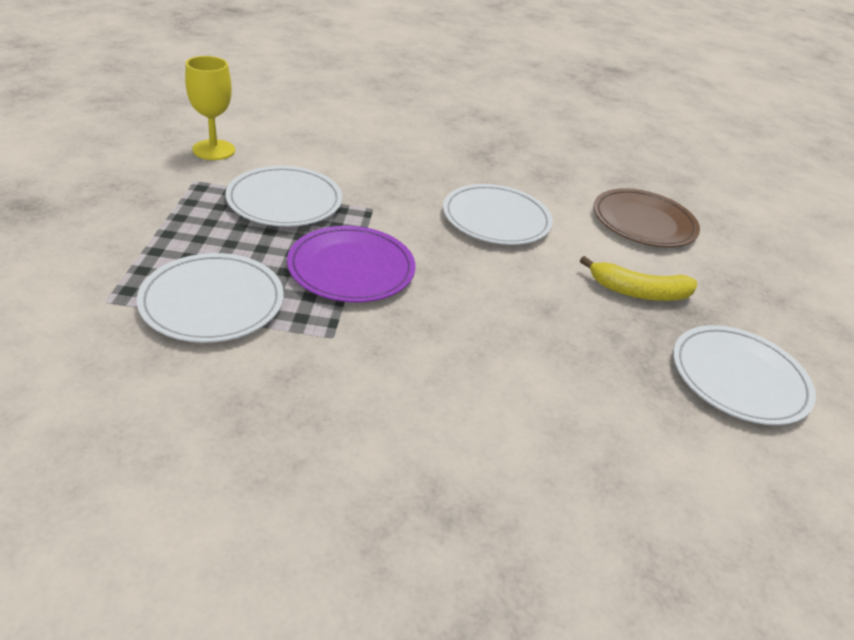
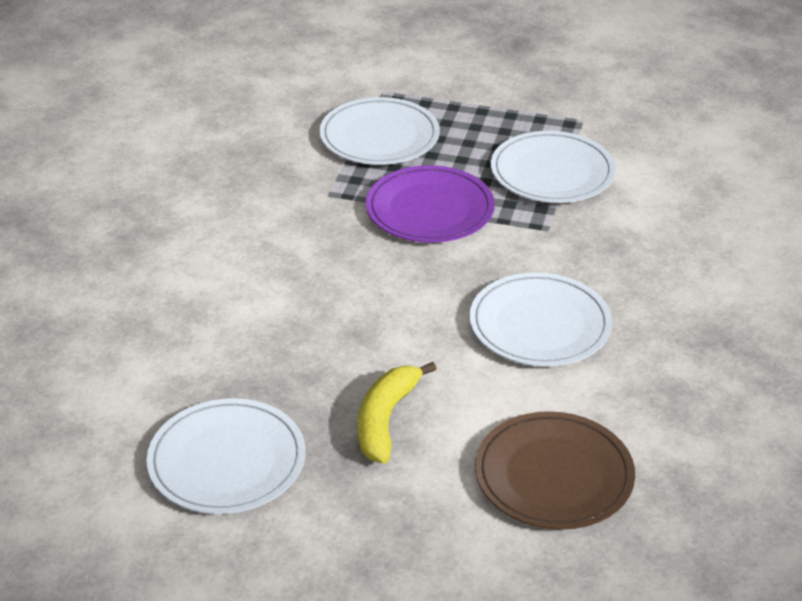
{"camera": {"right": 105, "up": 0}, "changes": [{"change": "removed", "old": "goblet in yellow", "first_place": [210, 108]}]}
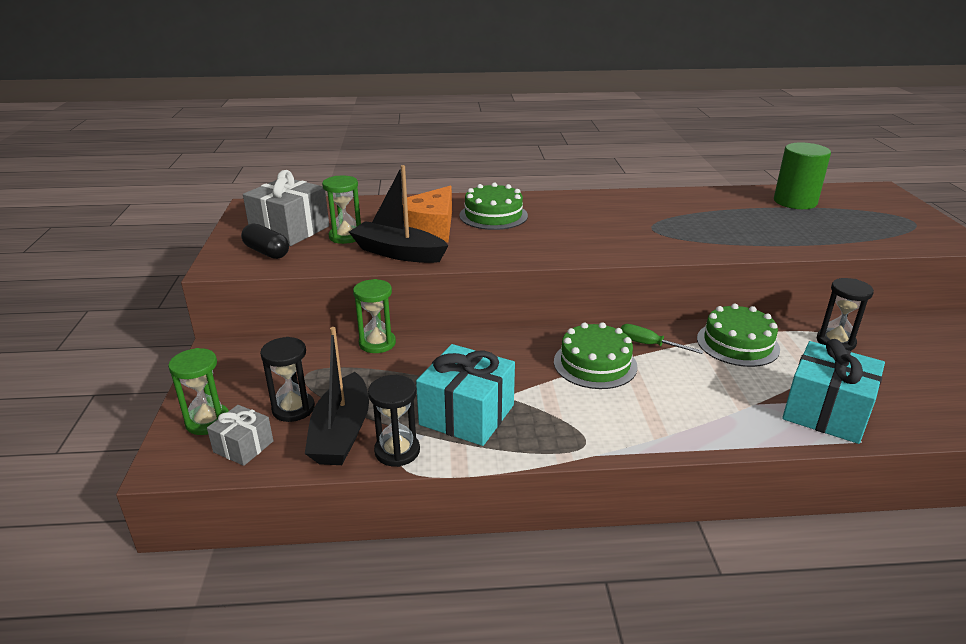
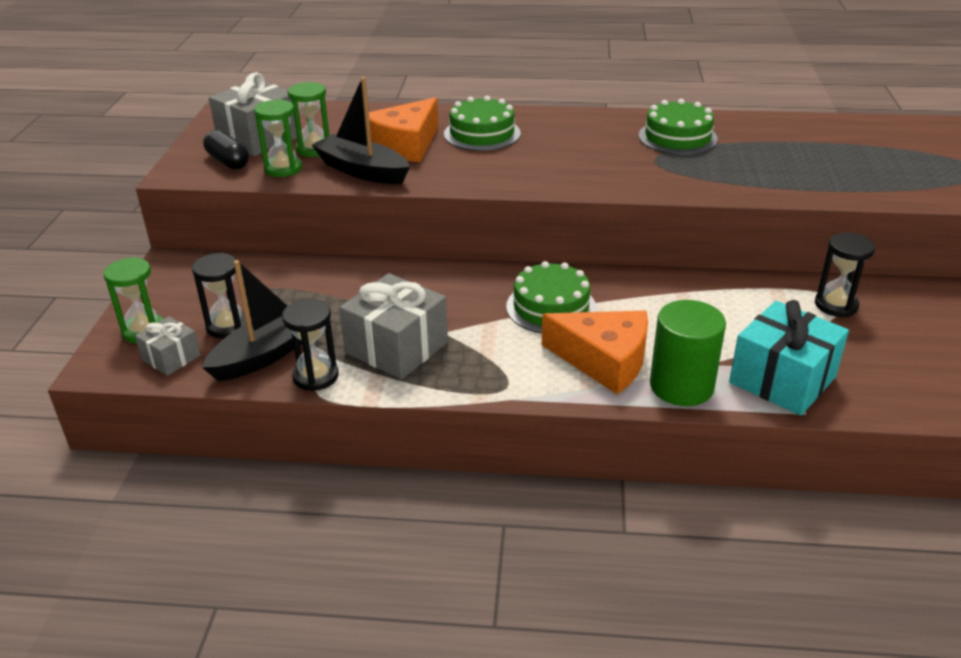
{"camera": {"right": 10, "up": 5}, "changes": [{"change": "moved", "old": "cylinder in green", "first_place": [802, 176], "second_place": [688, 353]}, {"change": "moved", "old": "hourglass in green", "first_place": [374, 316], "second_place": [278, 138]}, {"change": "moved", "old": "cake in green", "first_place": [738, 335], "second_place": [678, 127]}, {"change": "removed", "old": "screwdriver in green", "first_place": [662, 339]}, {"change": "turned", "old": "boat in black", "first_place": [337, 396], "second_place": [252, 320], "degrees": -150}, {"change": "recoloured", "old": "gift in turquoise", "new": "gift in grey", "first_place": [465, 395], "second_place": [393, 326]}, {"change": "added", "new": "cheese in orange", "second_place": [595, 352]}]}
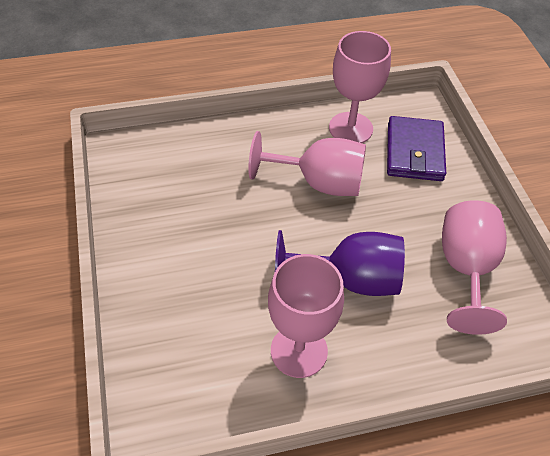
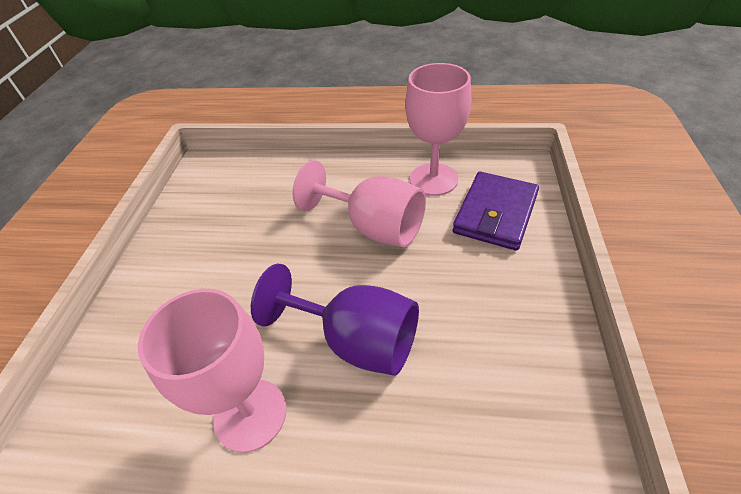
{"camera": {"right": 25, "up": -5}, "changes": [{"change": "removed", "old": "goblet in pink", "first_place": [474, 267]}]}
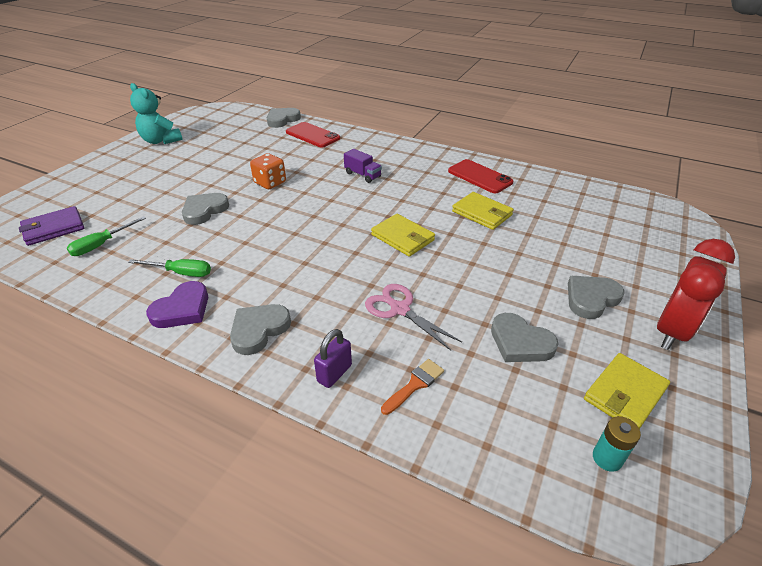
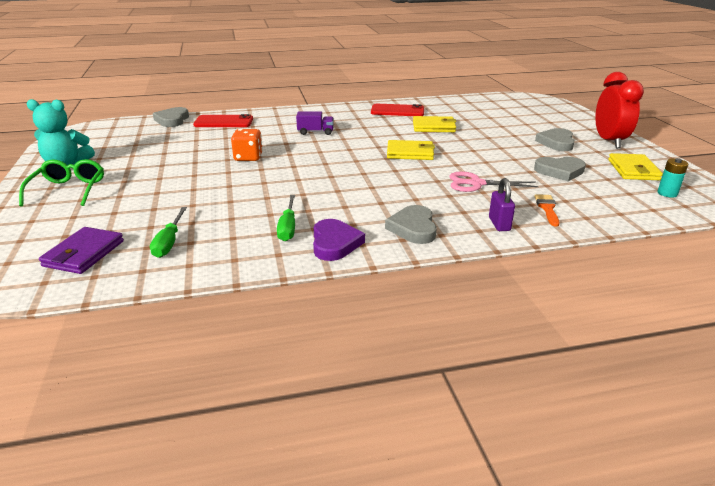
{"camera": {"right": -40, "up": -10}, "changes": [{"change": "removed", "old": "heart in grey", "first_place": [205, 209]}, {"change": "turned", "old": "screwdriver in green", "first_place": [169, 268], "second_place": [286, 218], "degrees": 120}, {"change": "added", "new": "glasses in green", "second_place": [61, 182]}]}
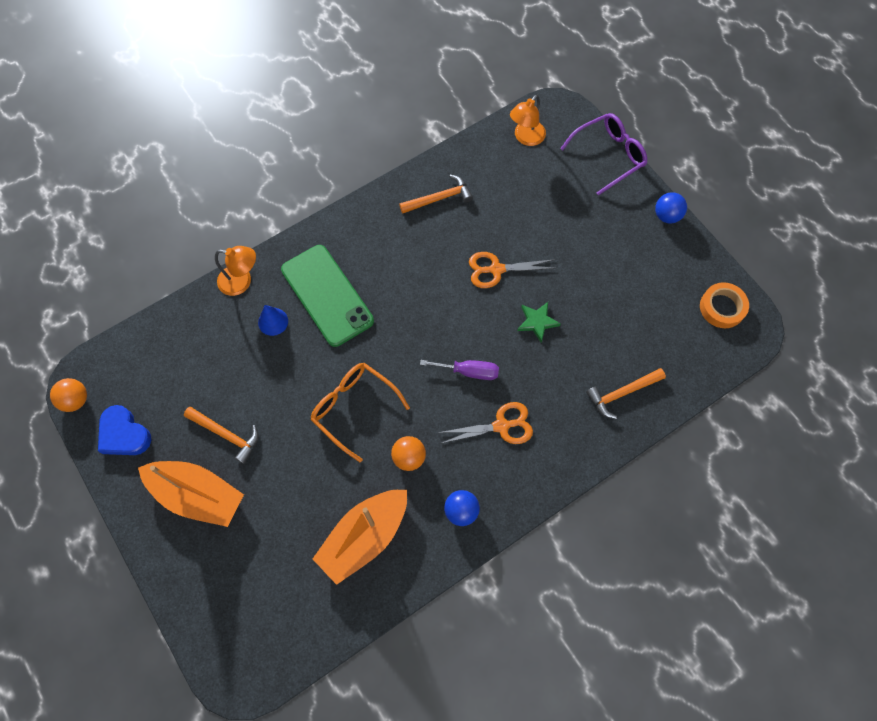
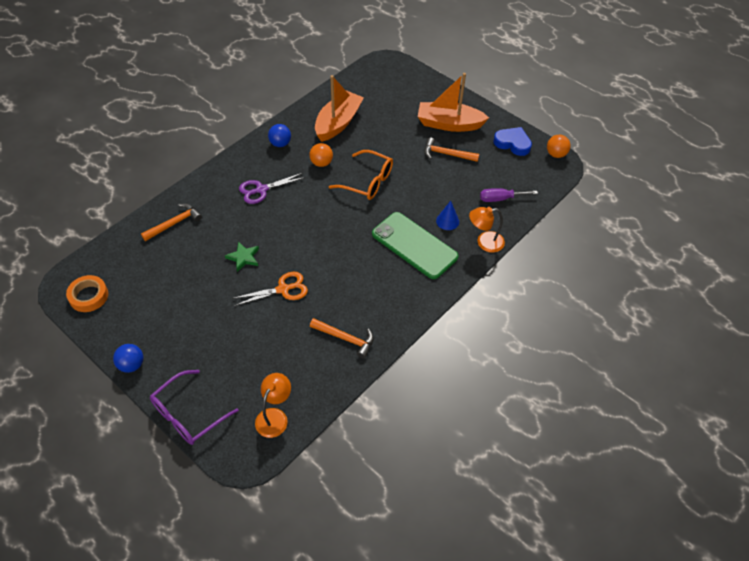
{"camera": {"right": 165, "up": -15}, "changes": [{"change": "turned", "old": "hammer in orange", "first_place": [436, 194], "second_place": [342, 338], "degrees": -120}, {"change": "moved", "old": "screwdriver in purple", "first_place": [459, 370], "second_place": [509, 195]}, {"change": "recoloured", "old": "scissors in orange", "new": "scissors in purple", "first_place": [485, 423], "second_place": [272, 188]}]}
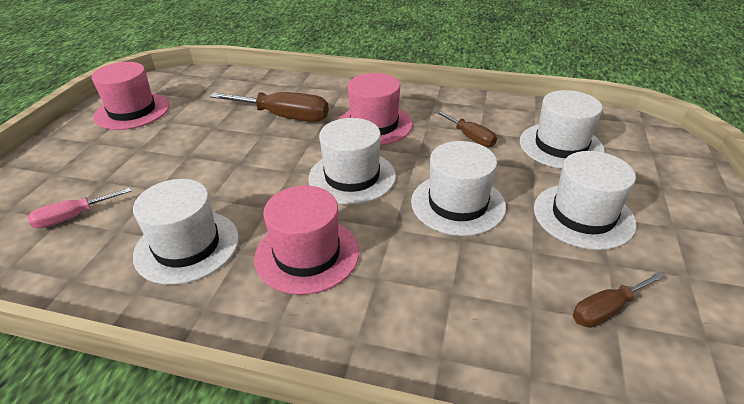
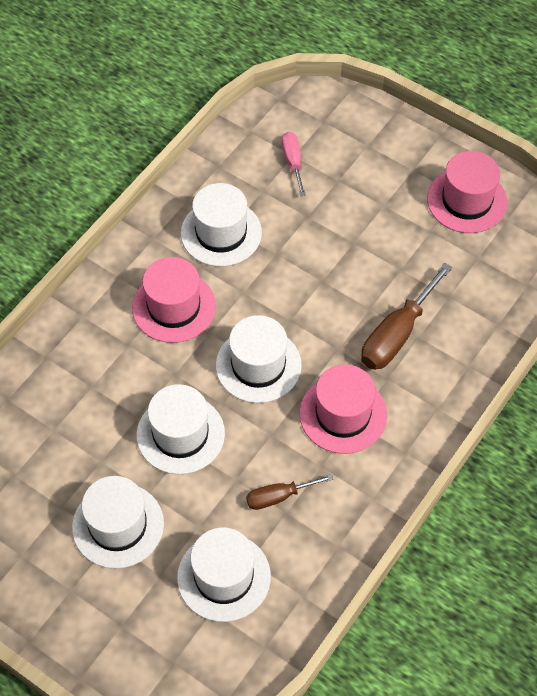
{"camera": {"right": 110, "up": 20}, "changes": [{"change": "removed", "old": "screwdriver in brown", "first_place": [618, 300]}]}
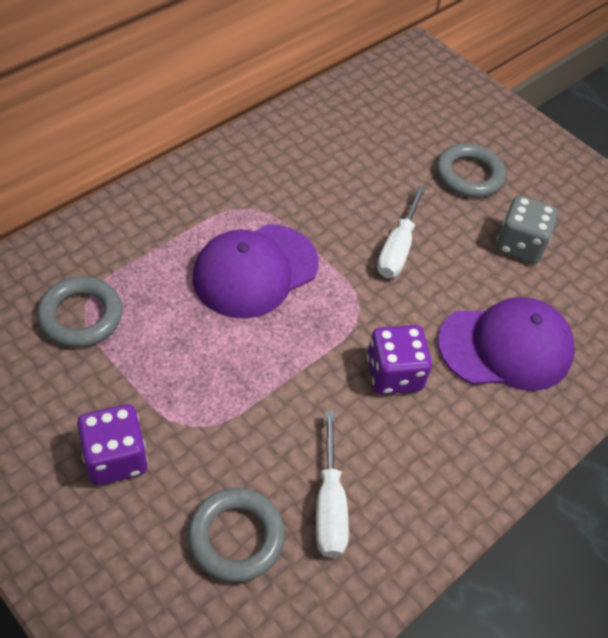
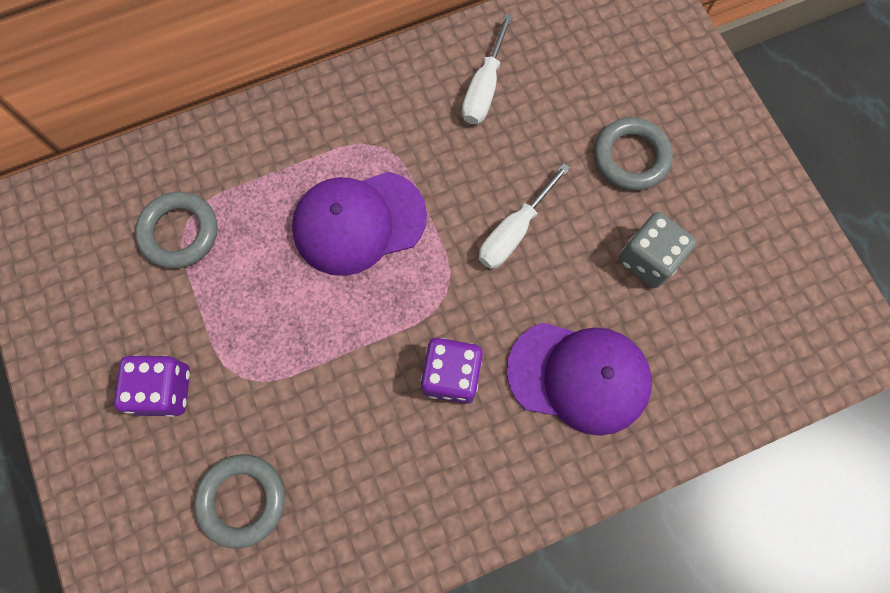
{"camera": {"right": 25, "up": 20}, "changes": [{"change": "moved", "old": "screwdriver in white", "first_place": [332, 484], "second_place": [487, 69]}]}
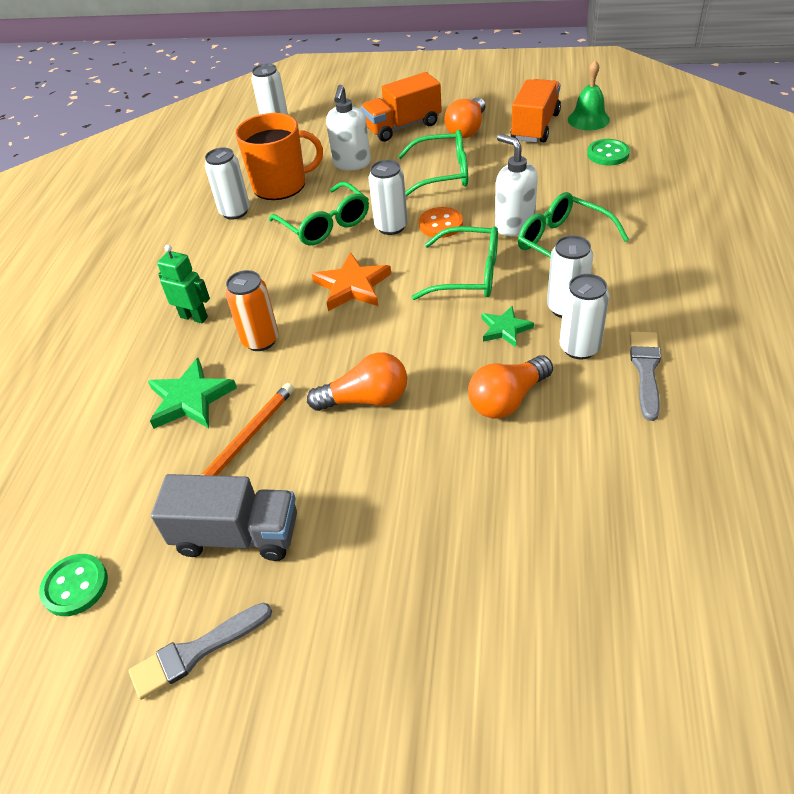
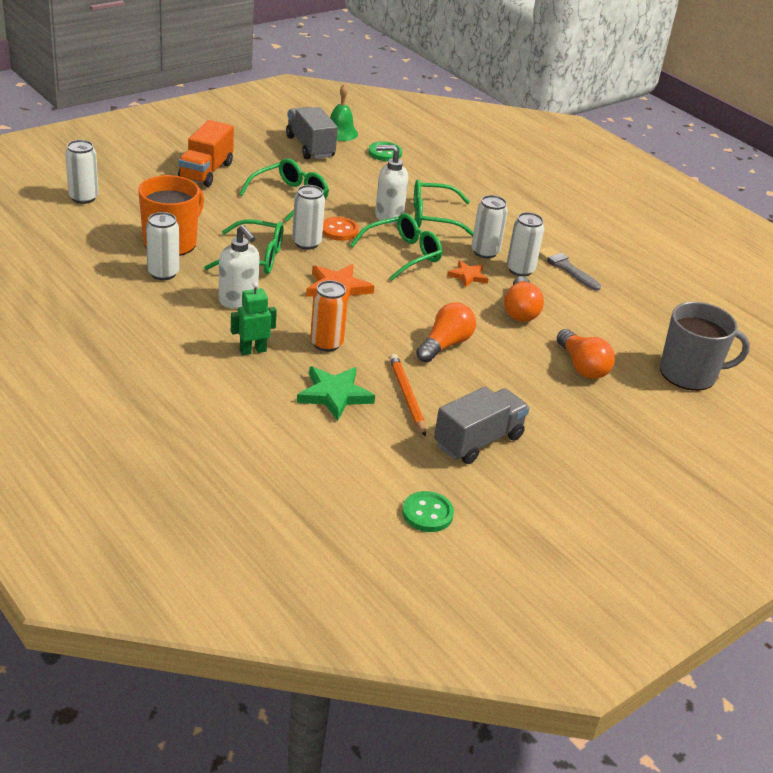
{"camera": {"right": -55, "up": -10}, "changes": [{"change": "recoloured", "old": "truck in orange", "new": "truck in grey", "first_place": [536, 110], "second_place": [312, 133]}, {"change": "moved", "old": "soap dispenser in white", "first_place": [348, 128], "second_place": [239, 267]}, {"change": "moved", "old": "light bulb in orange", "first_place": [464, 118], "second_place": [586, 354]}, {"change": "recoloured", "old": "star in green", "new": "star in orange", "first_place": [508, 326], "second_place": [467, 274]}, {"change": "removed", "old": "brush in grey", "first_place": [200, 651]}, {"change": "added", "new": "mug in grey", "second_place": [705, 346]}]}
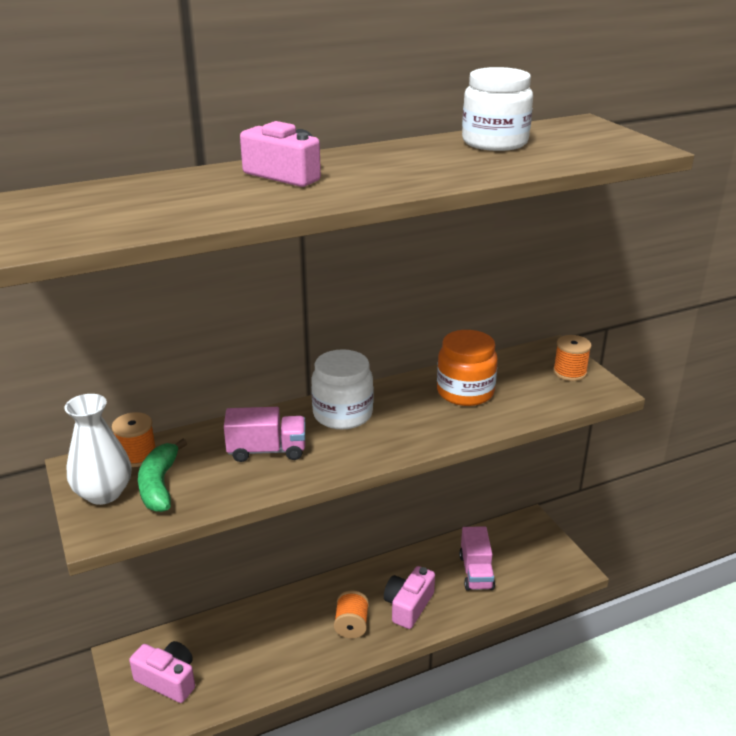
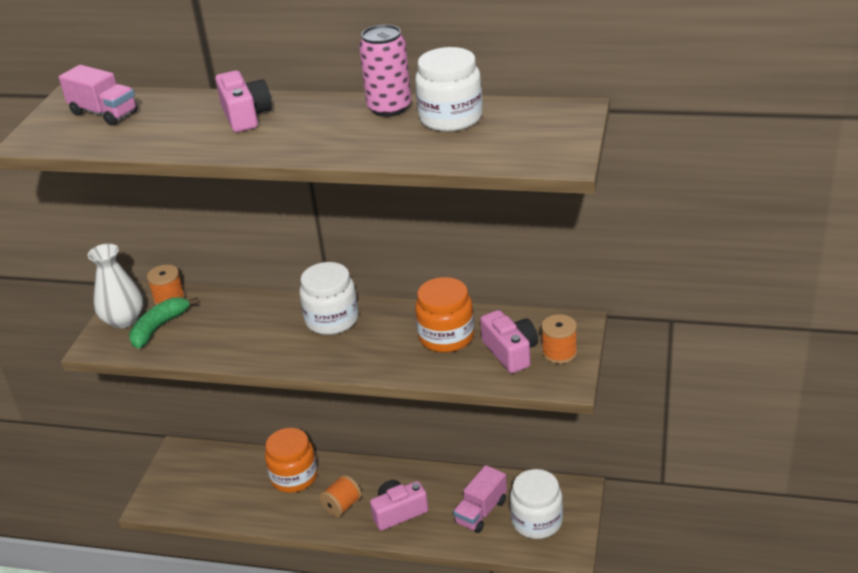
{"camera": {"right": 40, "up": 5}, "changes": [{"change": "moved", "old": "truck in pink", "first_place": [264, 434], "second_place": [98, 95]}, {"change": "moved", "old": "camera in pink", "first_place": [162, 672], "second_place": [509, 341]}, {"change": "added", "new": "can in pink", "second_place": [385, 70]}, {"change": "added", "new": "jar in orange", "second_place": [291, 460]}, {"change": "added", "new": "jar in white", "second_place": [536, 504]}]}
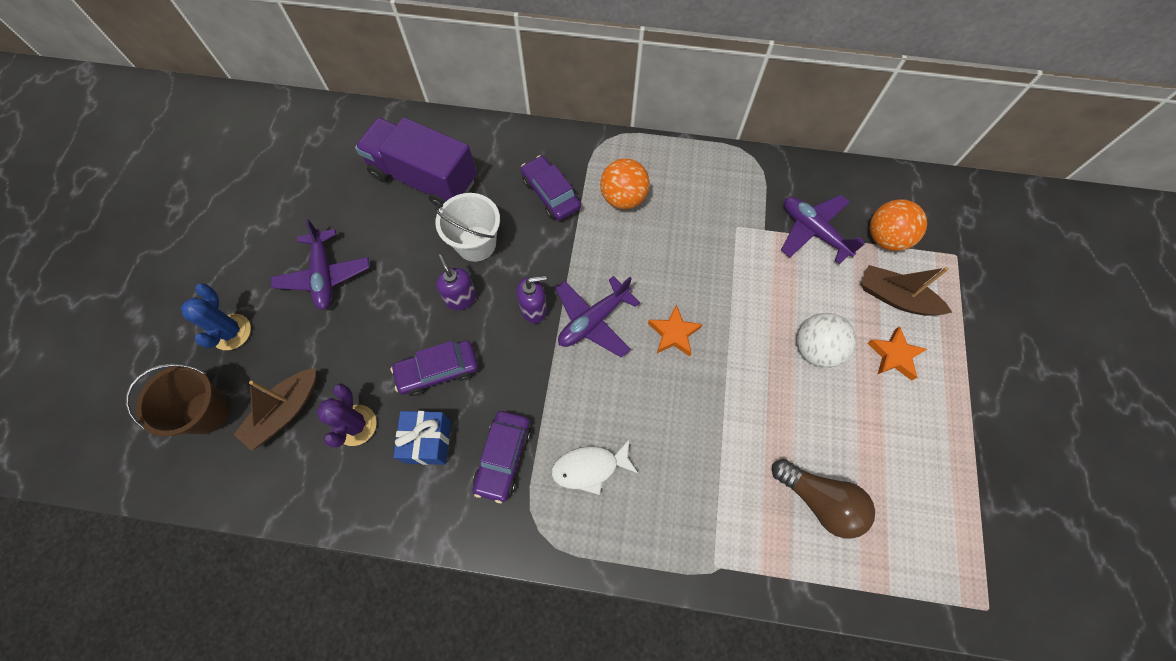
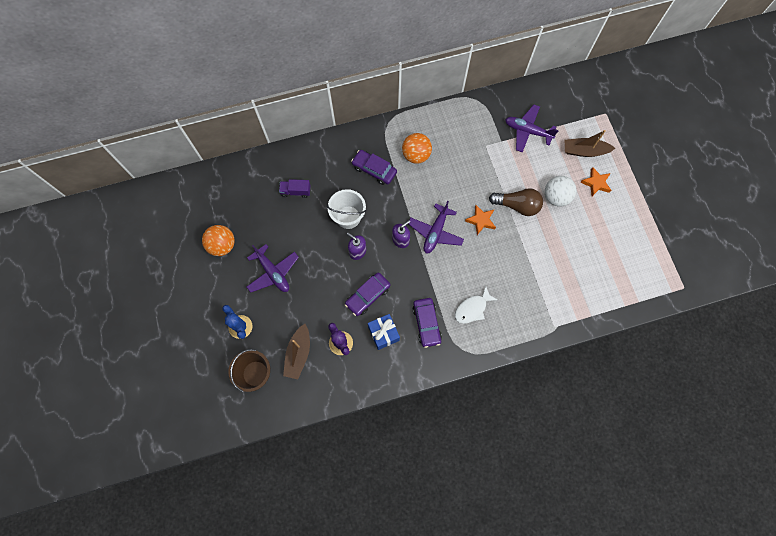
{"camera": {"right": -25, "up": 5}, "changes": [{"change": "resized", "old": "truck in purple", "first_place": [416, 162], "second_place": [295, 188], "factor": 0.44}, {"change": "moved", "old": "ball in orange", "first_place": [898, 225], "second_place": [218, 240]}, {"change": "moved", "old": "light bulb in brown", "first_place": [823, 499], "second_place": [516, 202]}]}
